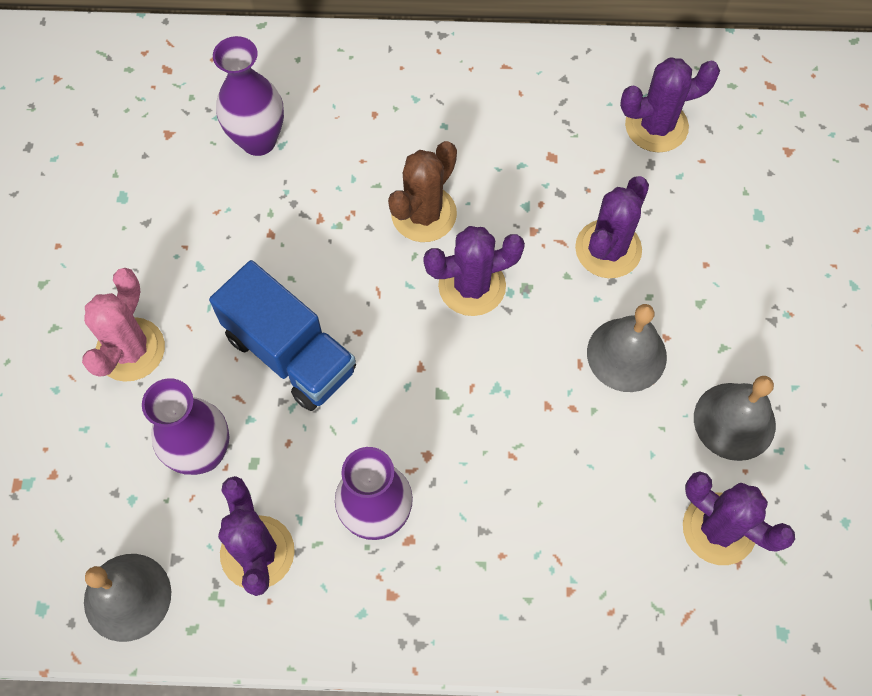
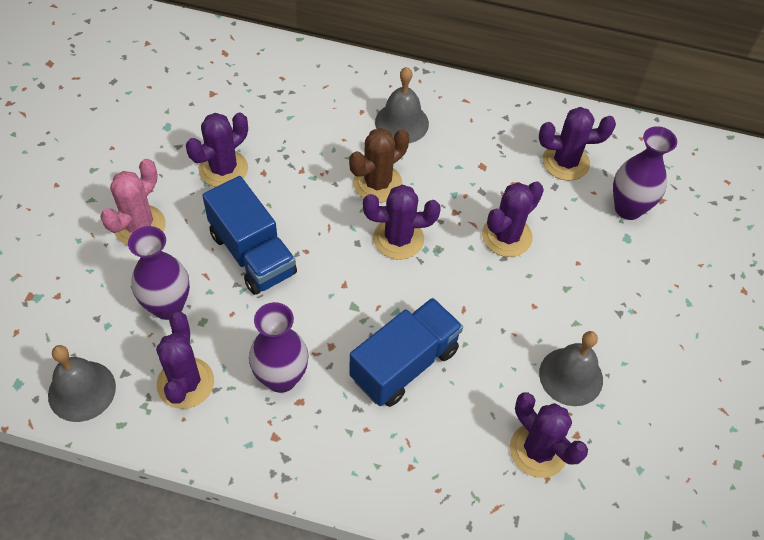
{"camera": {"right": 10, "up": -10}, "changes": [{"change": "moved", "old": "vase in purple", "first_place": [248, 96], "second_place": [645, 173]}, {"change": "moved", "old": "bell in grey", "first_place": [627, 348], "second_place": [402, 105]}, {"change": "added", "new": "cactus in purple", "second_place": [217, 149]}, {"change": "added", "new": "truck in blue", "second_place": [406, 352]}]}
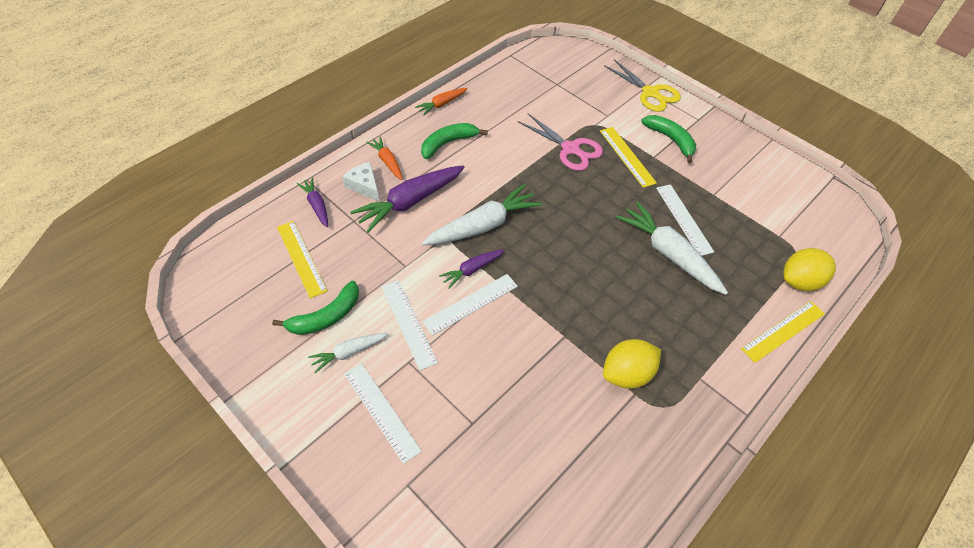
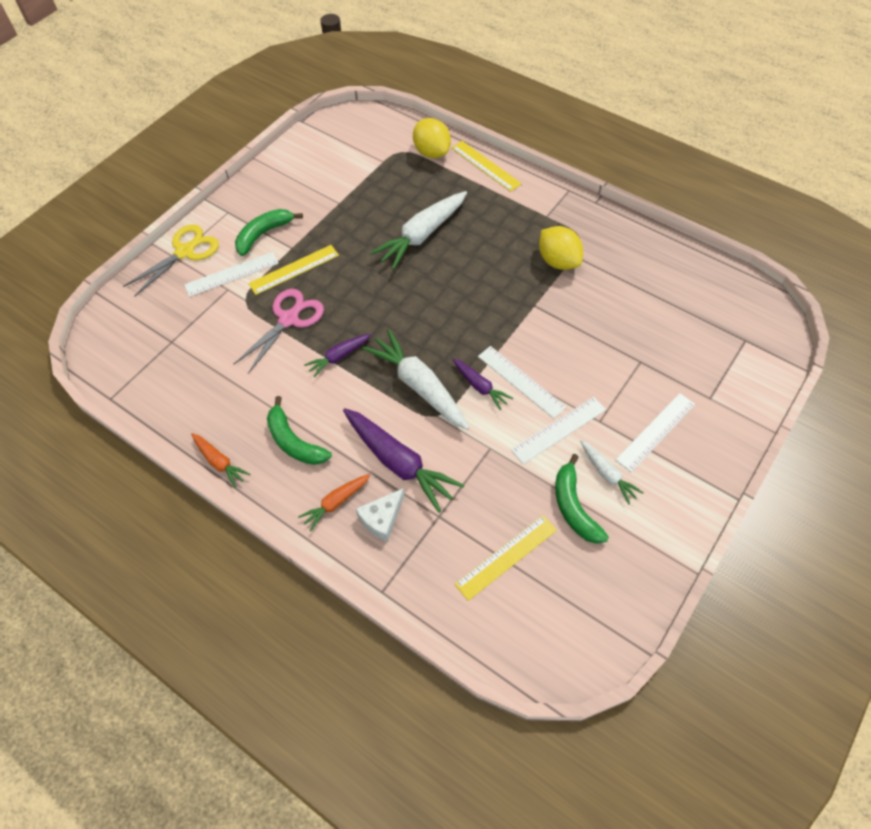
{"camera": {"right": -95, "up": 5}, "changes": [{"change": "moved", "old": "carrot in purple", "first_place": [312, 202], "second_place": [337, 355]}, {"change": "moved", "old": "ruler in white", "first_place": [685, 220], "second_place": [231, 274]}, {"change": "turned", "old": "banana in green", "first_place": [315, 308], "second_place": [582, 499], "degrees": -150}]}
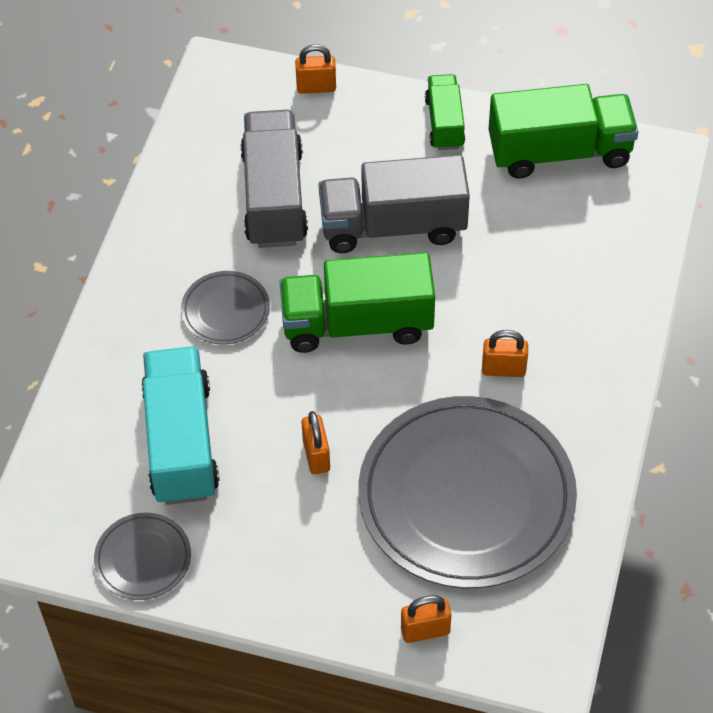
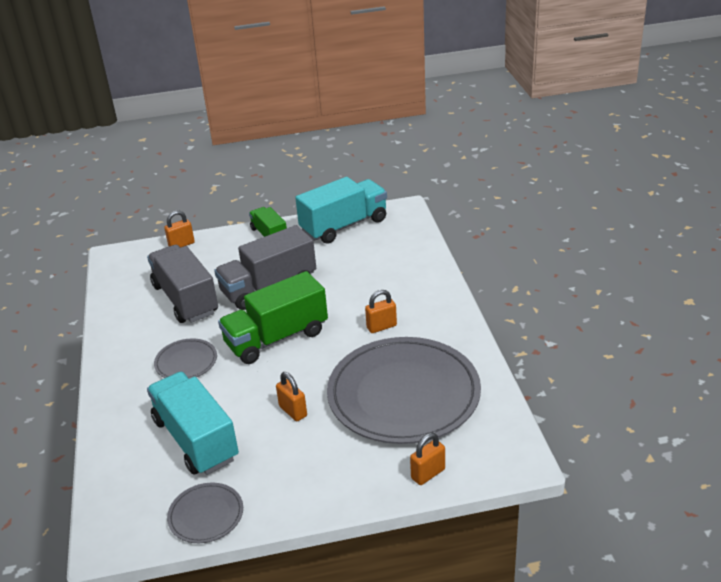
{"camera": {"right": -25, "up": -20}, "changes": [{"change": "recoloured", "old": "truck in green", "new": "truck in turquoise", "first_place": [564, 131], "second_place": [341, 210]}]}
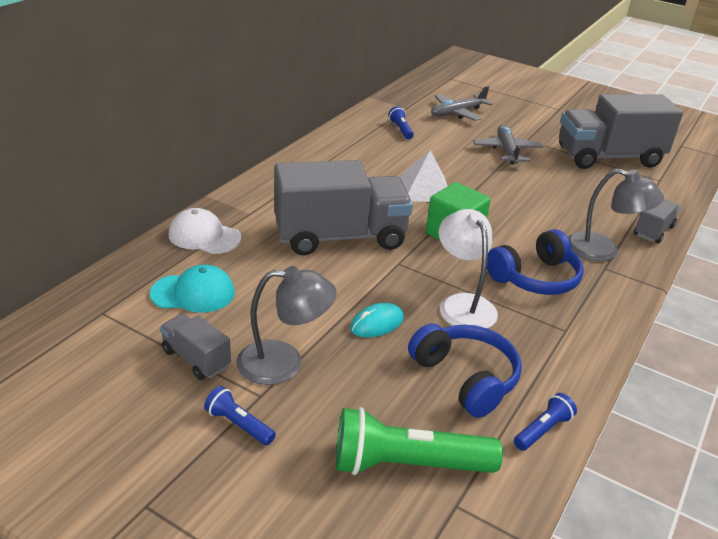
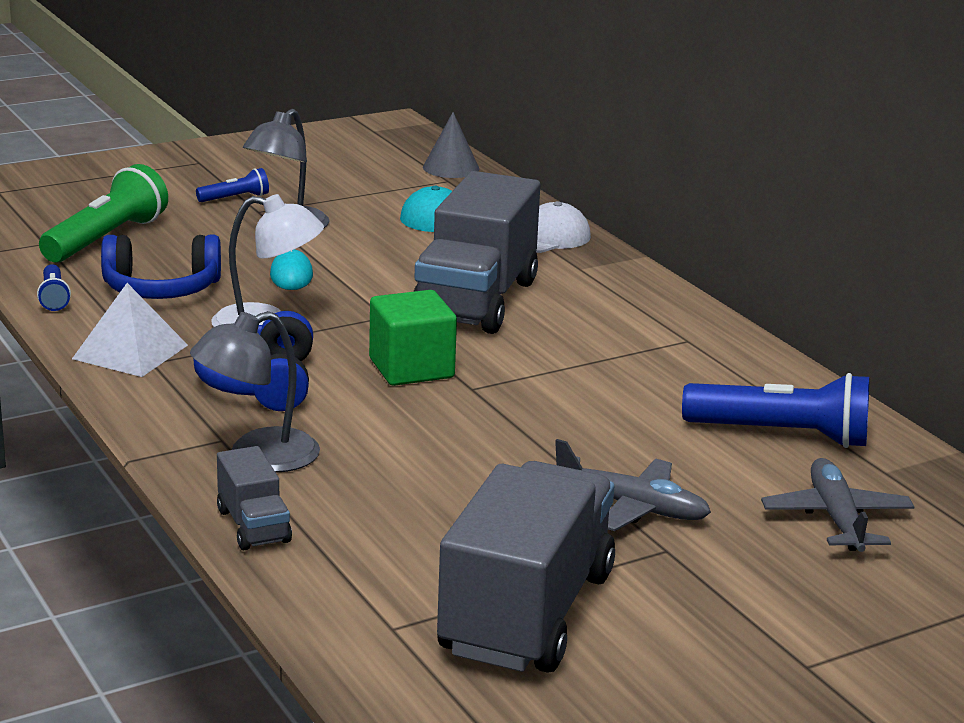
{"camera": {"right": 120, "up": -10}, "changes": [{"change": "resized", "old": "flashlight in blue", "first_place": [401, 122], "second_place": [775, 410], "factor": 2.02}, {"change": "moved", "old": "pyramid in white", "first_place": [423, 176], "second_place": [130, 330]}, {"change": "removed", "old": "truck in grey", "first_place": [195, 347]}, {"change": "added", "new": "cone in grey", "second_place": [451, 145]}]}
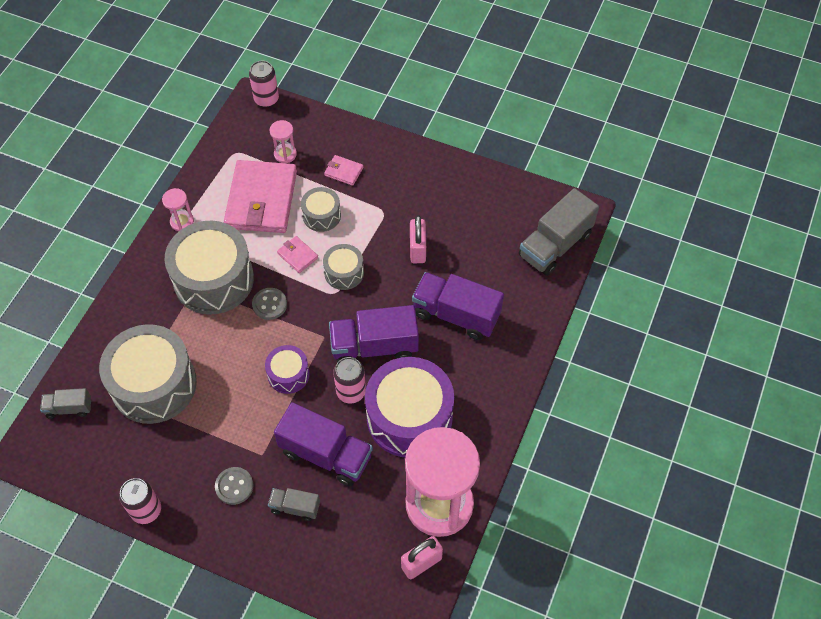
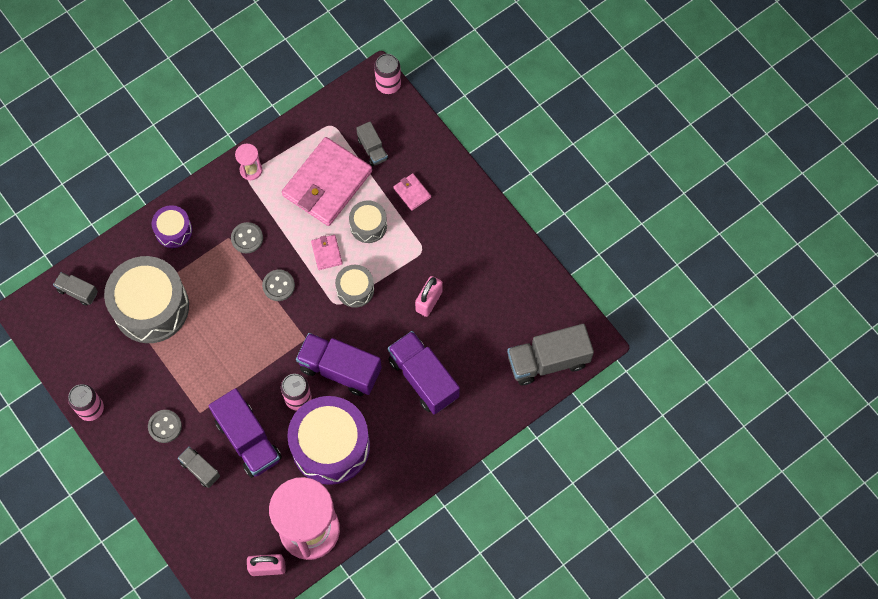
{"camera": {"right": 30, "up": 10}, "changes": [{"change": "replaced", "old": "hourglass in pink", "new": "truck in grey", "first_place": [283, 141], "second_place": [372, 143]}, {"change": "replaced", "old": "drum in grey", "new": "button in grey", "first_place": [209, 268], "second_place": [247, 237]}, {"change": "moved", "old": "drum in purple", "first_place": [287, 369], "second_place": [172, 226]}]}
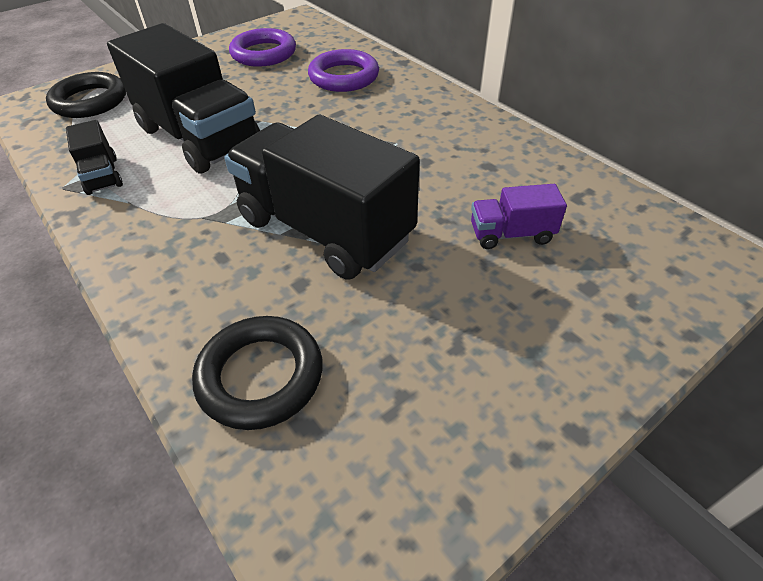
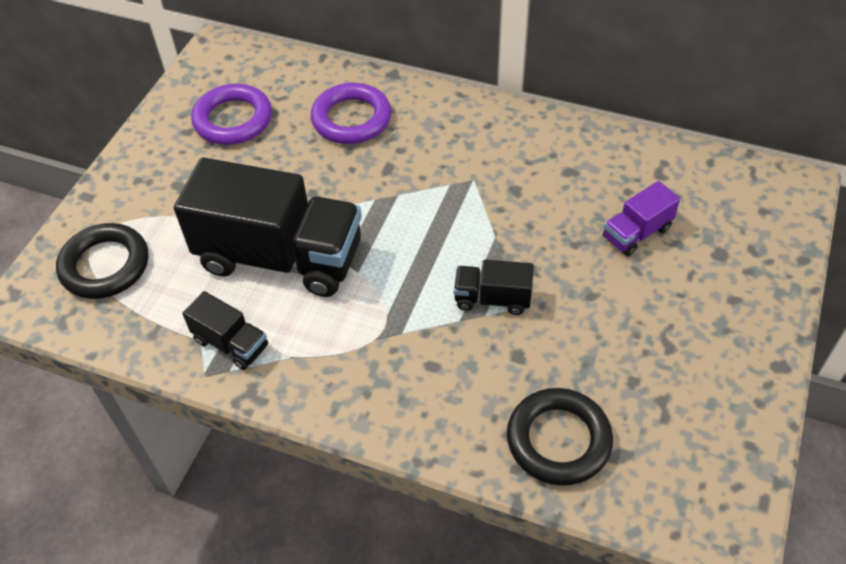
{"camera": {"right": -30, "up": 5}, "changes": [{"change": "resized", "old": "truck in black", "first_place": [322, 197], "second_place": [494, 287], "factor": 0.45}]}
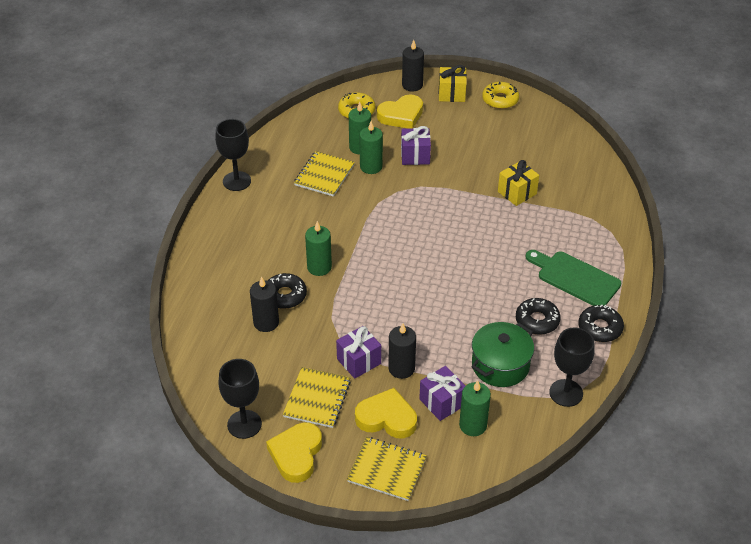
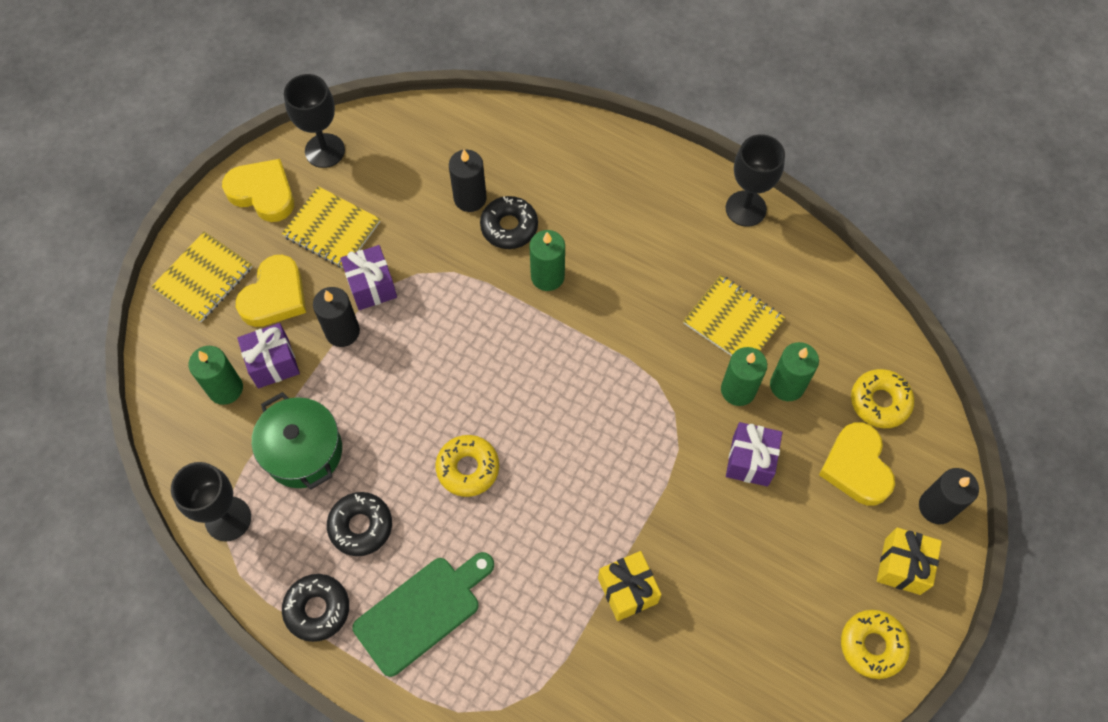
{"camera": {"right": 105, "up": 20}, "changes": [{"change": "added", "new": "donut in yellow", "second_place": [467, 466]}]}
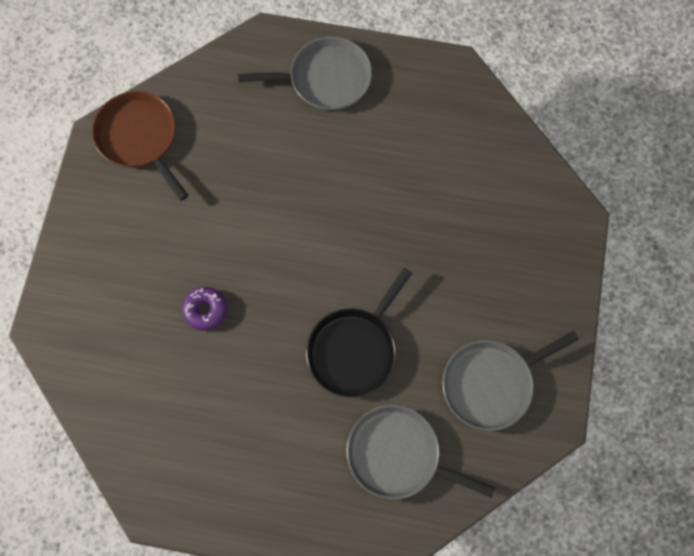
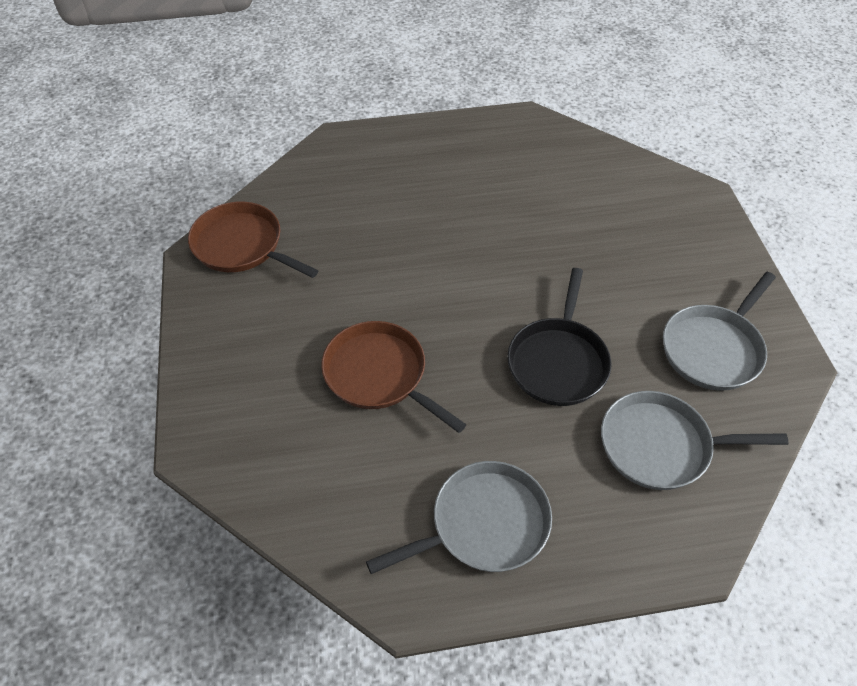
{"camera": {"right": -20, "up": -20}, "changes": [{"change": "moved", "old": "pan in grey", "first_place": [305, 74], "second_place": [459, 517]}, {"change": "replaced", "old": "donut in purple", "new": "pan in brown", "first_place": [204, 308], "second_place": [394, 377]}]}
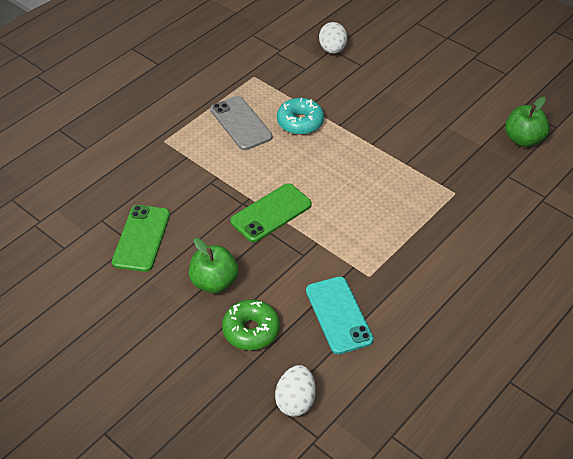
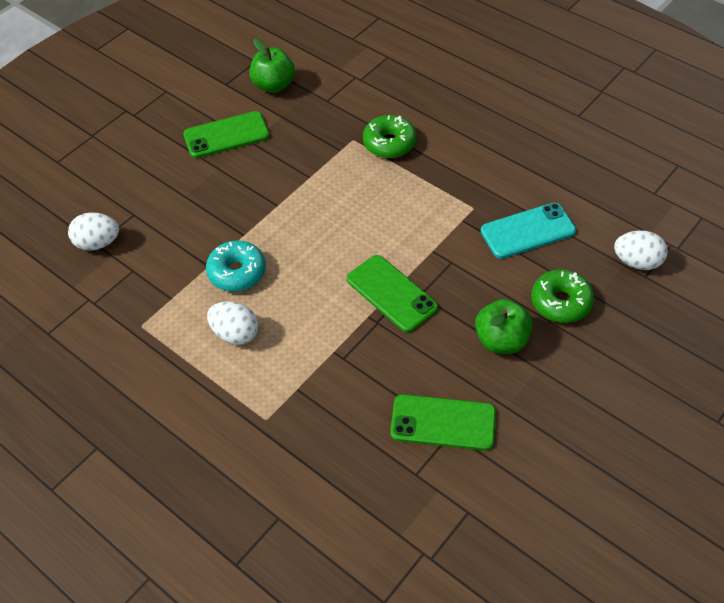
{"camera": {"right": -90, "up": 5}, "changes": [{"change": "replaced", "old": "phone in grey", "new": "egg in white", "first_place": [241, 123], "second_place": [233, 323]}, {"change": "added", "new": "phone in green", "second_place": [226, 134]}, {"change": "added", "new": "donut in green", "second_place": [389, 136]}]}
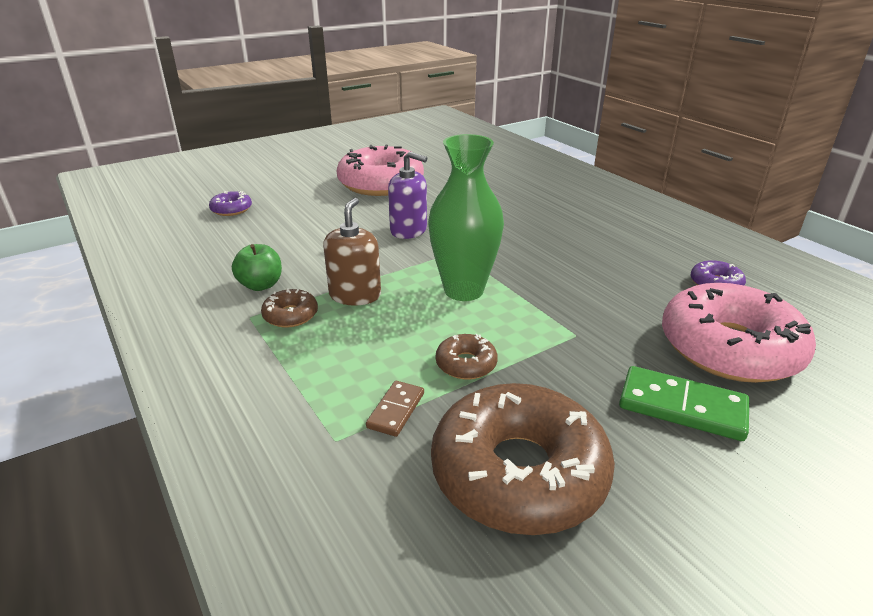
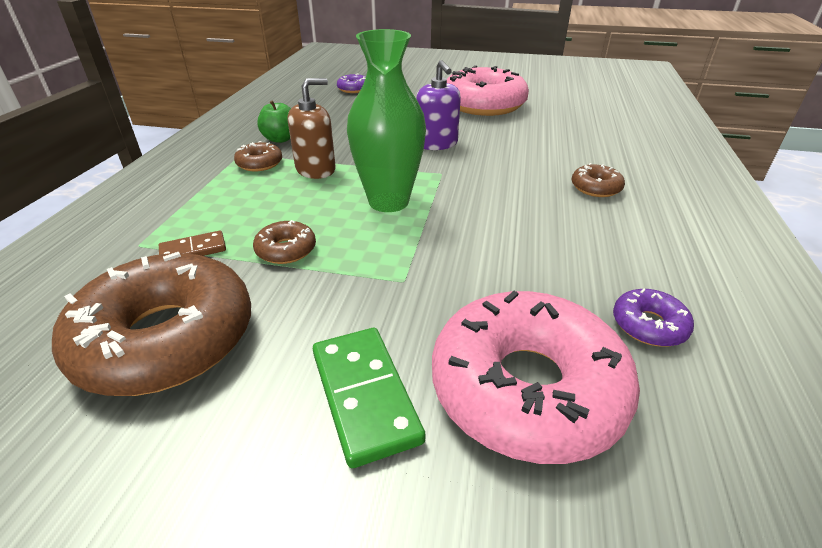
{"camera": {"right": 45, "up": 5}, "changes": [{"change": "added", "new": "donut in brown", "second_place": [598, 180]}]}
